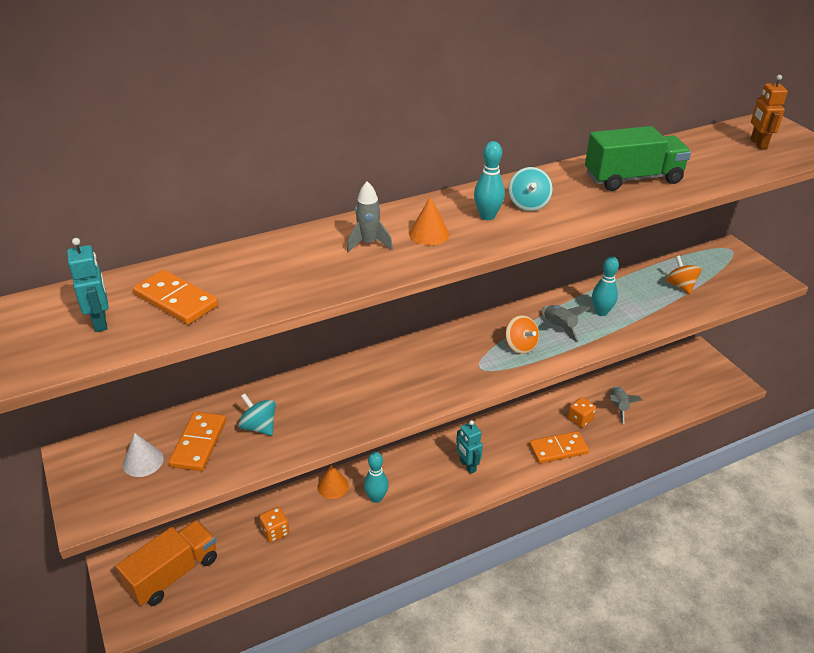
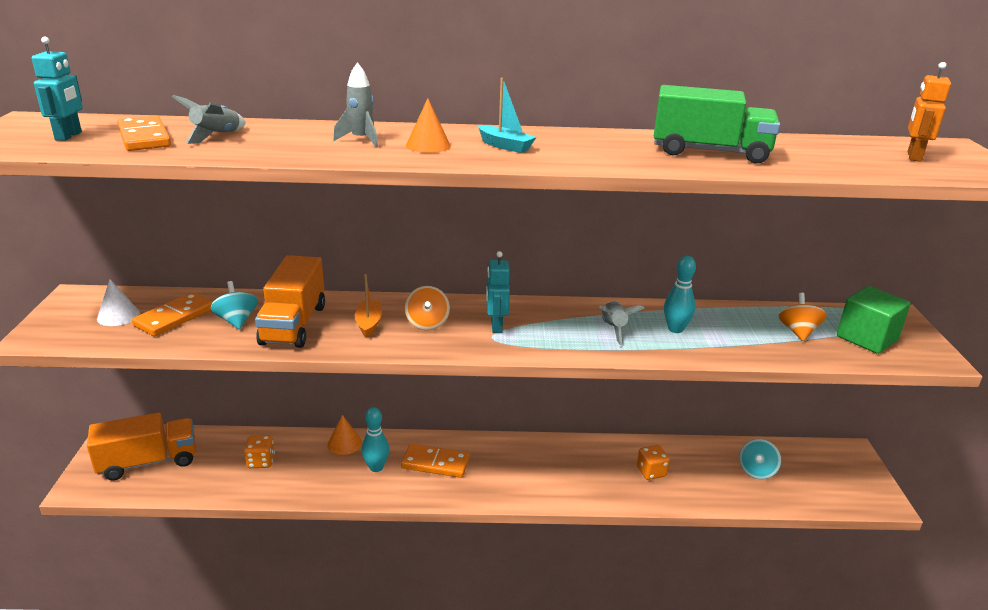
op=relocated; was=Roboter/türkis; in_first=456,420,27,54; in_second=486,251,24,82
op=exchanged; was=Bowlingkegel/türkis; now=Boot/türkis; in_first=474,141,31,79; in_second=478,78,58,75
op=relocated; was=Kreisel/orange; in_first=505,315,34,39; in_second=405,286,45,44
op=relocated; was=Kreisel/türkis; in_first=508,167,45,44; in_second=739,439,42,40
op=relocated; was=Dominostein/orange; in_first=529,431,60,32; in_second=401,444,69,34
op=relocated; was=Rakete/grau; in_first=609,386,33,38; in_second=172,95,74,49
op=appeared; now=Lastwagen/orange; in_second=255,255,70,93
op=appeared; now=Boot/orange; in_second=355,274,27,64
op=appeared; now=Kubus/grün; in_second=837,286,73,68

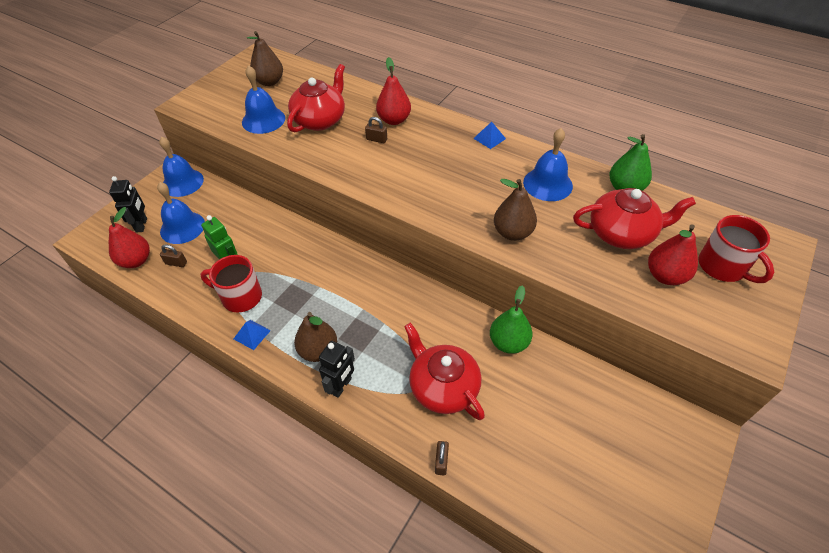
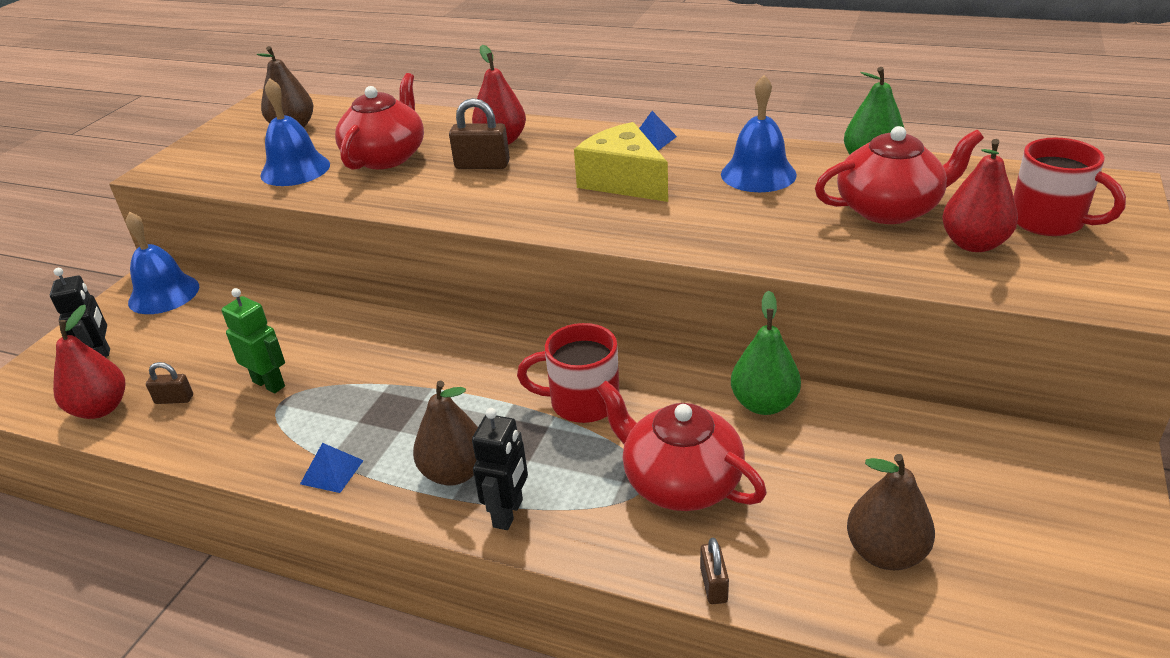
op=missing; was=Glocke/blau; in_first=157,182,48,62
op=relocated; was=Tasse/rot; in_first=200,255,62,58; in_second=517,323,103,100
op=size; was=Vorhängeschloss/braun; in_first=365,117,22,26; in_second=449,98,61,71; ratio=1.68
op=relocated; was=Birne/braun; in_first=494,179,43,62; in_second=847,454,88,116
op=appeared; now=Käse/gelb; in_second=574,122,94,80

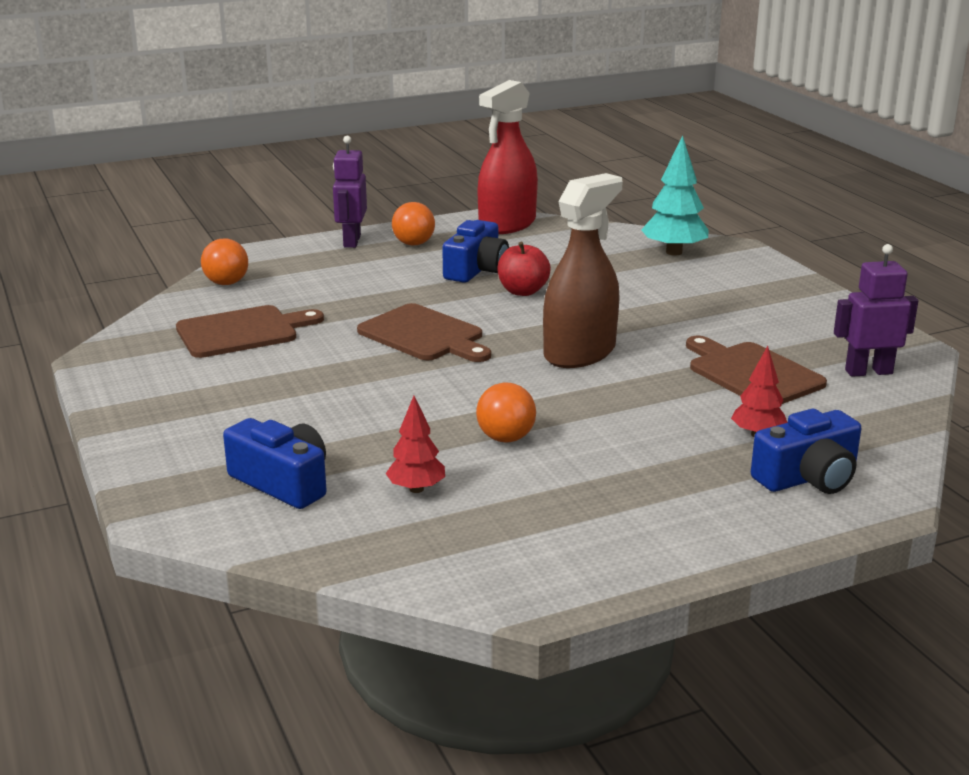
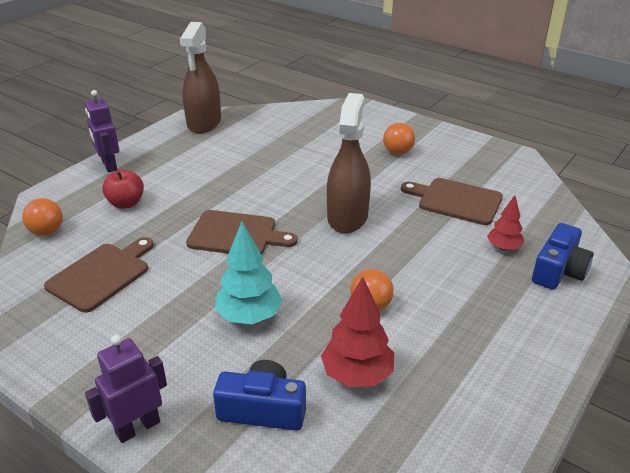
op=size; was=Baum/rot; in_first=386,396,59,97; in_second=321,277,73,110; ratio=1.64
op=relocated; was=Ball/orange; in_first=392,202,43,44; in_second=383,123,32,32
op=missing; was=Kamera/blau; in_first=442,220,67,63
op=colour; was=Sprühflasche/rot; now=Sprühflasche/braun; in_first=478,80,60,154; in_second=180,22,41,111
op=relocated; was=Apfel/rot; in_first=497,242,54,54; in_second=102,170,42,39
op=relocated; was=Baum/türkis; in_first=641,135,68,121; in_second=215,221,68,103
op=relocated; was=Roboter/lila; in_first=834,244,84,133; in_second=85,335,82,108

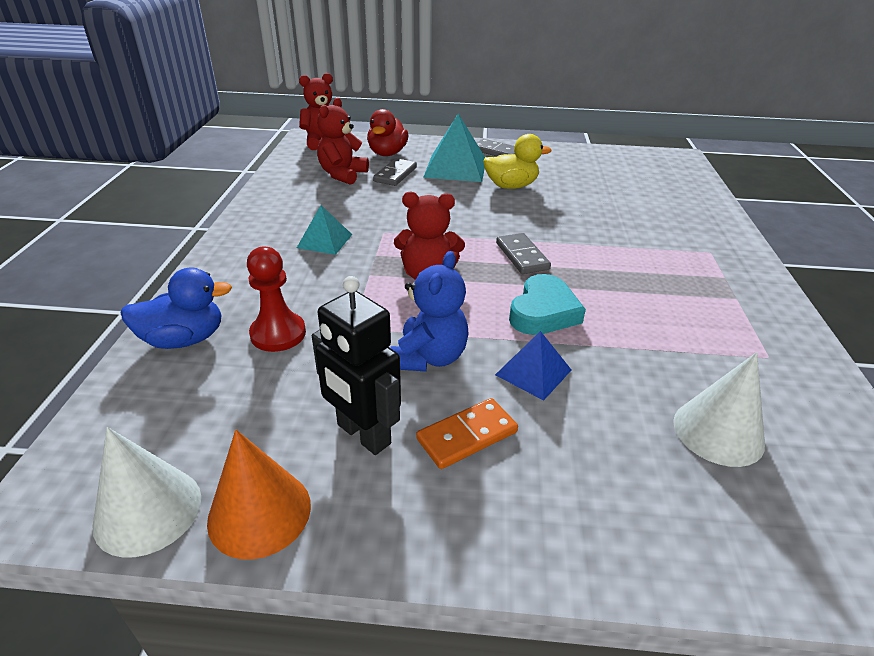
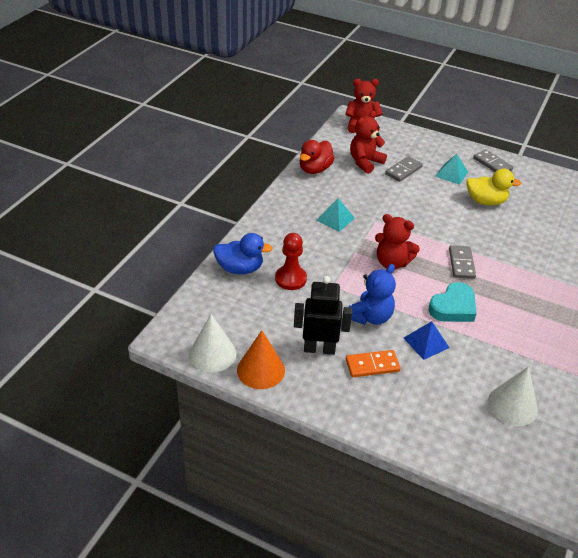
op=spun; was=Roboter/schwarz; in_first=312,276,89,179; in_second=294,276,58,79; clockwise=120
op=relocated; was=Ente/rot; in_first=367,109,41,47; in_second=300,140,35,34
op=size; was=Pyramide/türkis; in_first=423,113,62,69; in_second=435,154,33,31; ratio=0.58

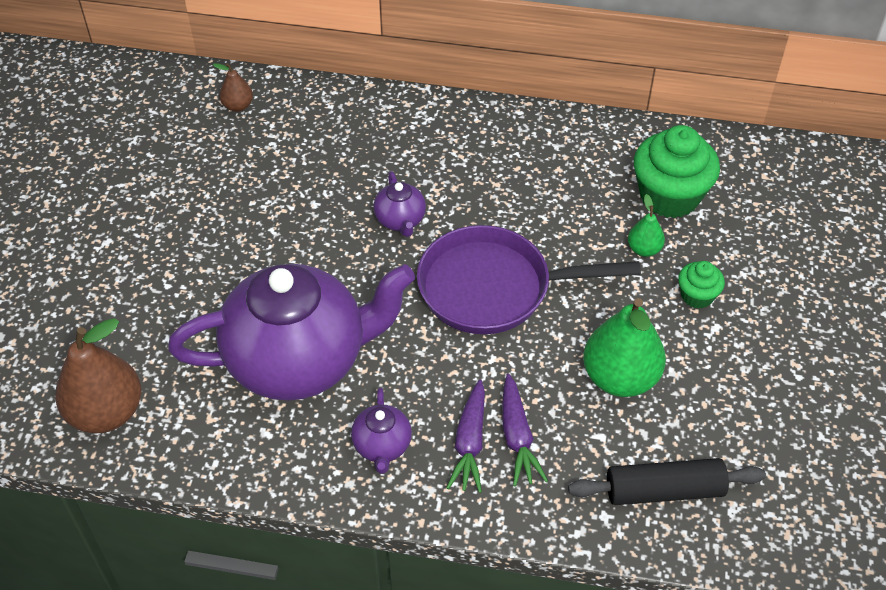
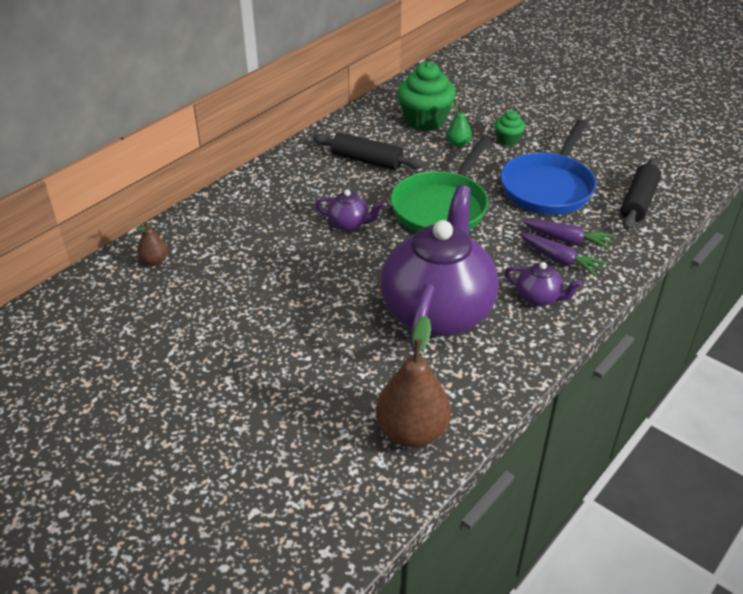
op=colour; was=Pfanne/lila; now=Pfanne/grün; in_first=417,225,224,109; in_second=390,137,101,95
op=exchanged; was=Birne/grün; now=Pfanne/blau; in_first=583,298,83,99; in_second=500,119,96,96
op=appeared; now=Nudelholz/schwarz; in_second=313,132,111,38

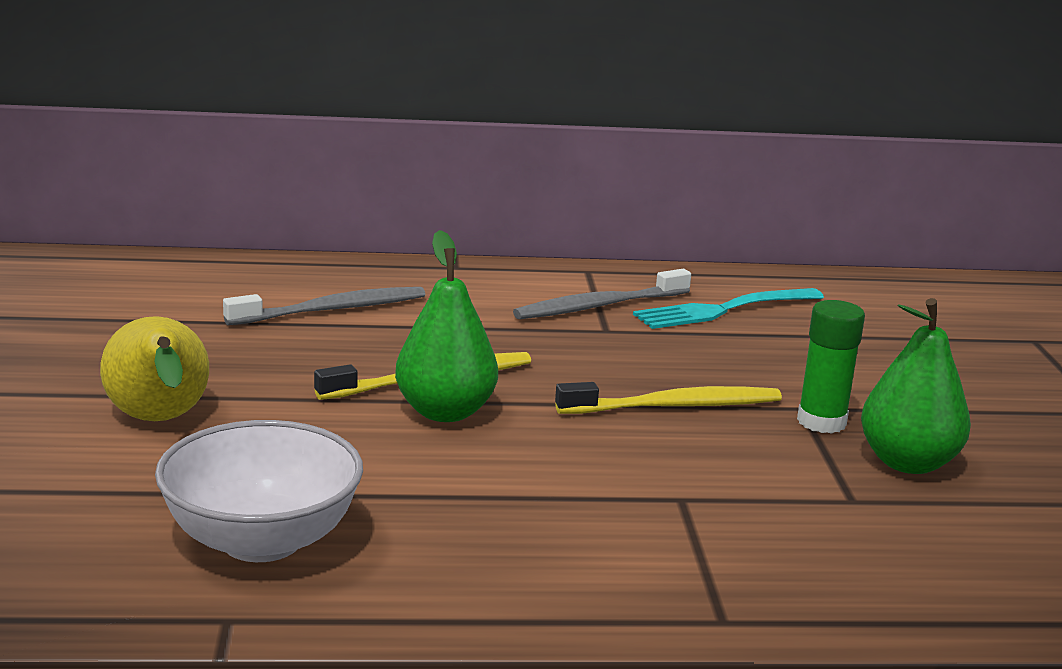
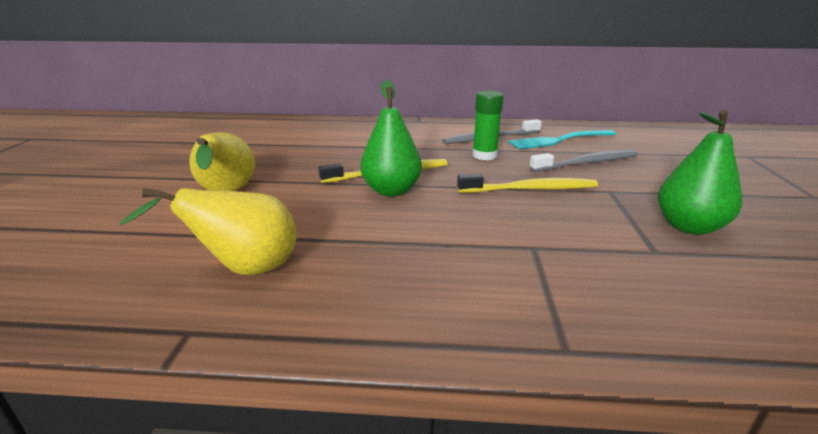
op=exchanged; was=Schüssel/weiß; now=Birne/gelb; in_first=155,420,208,142; in_second=119,188,178,87
op=relocated; was=Zahnbürste/grau; in_first=223,287,202,38; in_second=529,150,109,22
op=relocated; was=Klebestift/grün; in_first=797,300,68,134; in_second=473,90,31,70

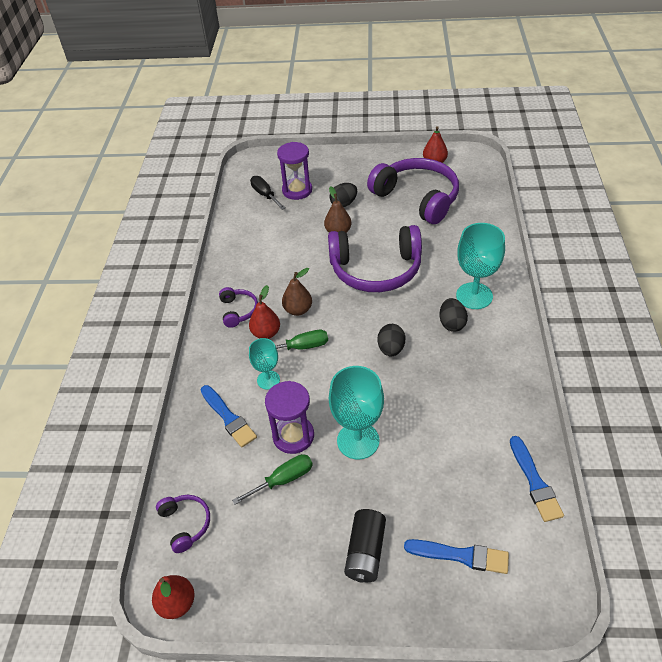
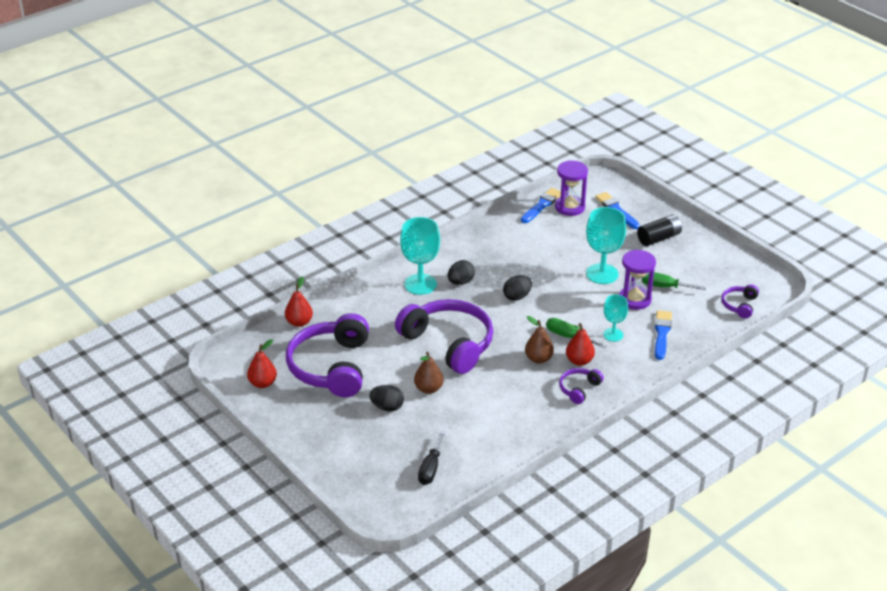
op=relocated; was=Birne/rot; in_first=152,575,43,44; in_second=285,276,28,51
op=relocated; was=Sanduhr/lila; in_first=277,142,35,58; in_second=555,161,33,55

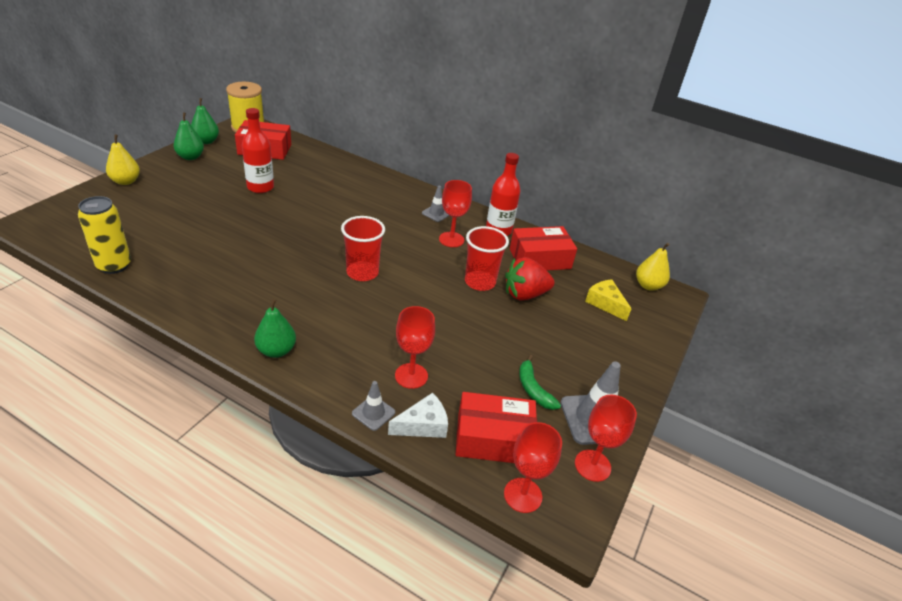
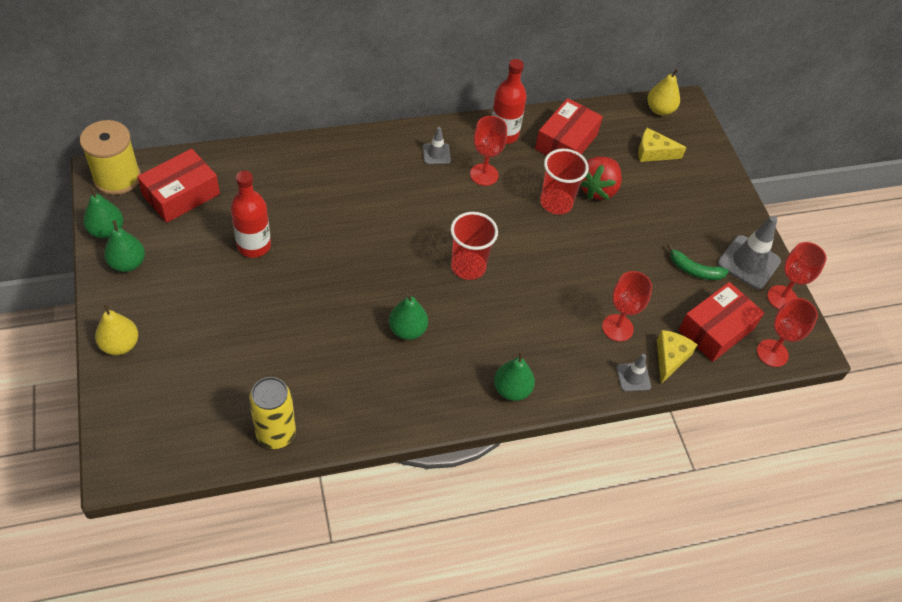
op=colour; was=Käse/weiß; now=Käse/gelb; in_first=388,393,60,45; in_second=657,330,41,54
op=appeared; now=Birne/grün; in_second=389,293,39,47

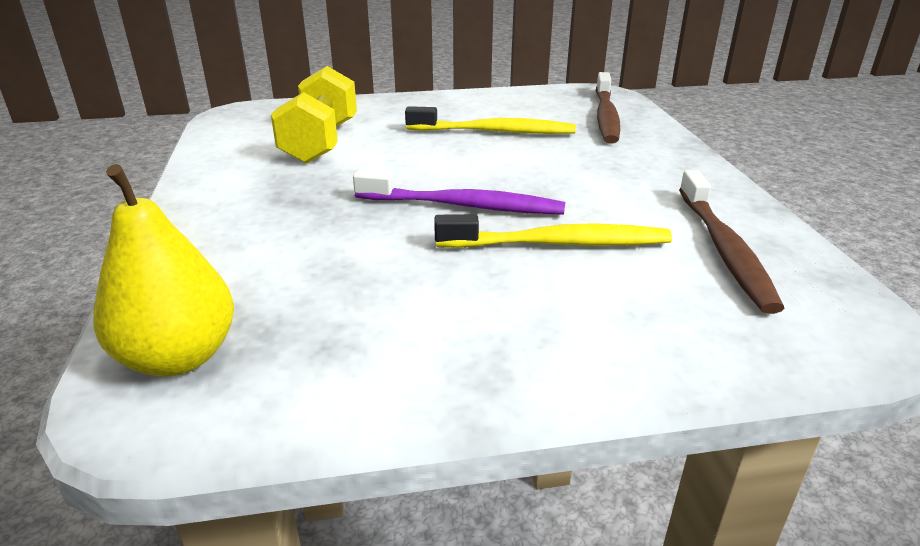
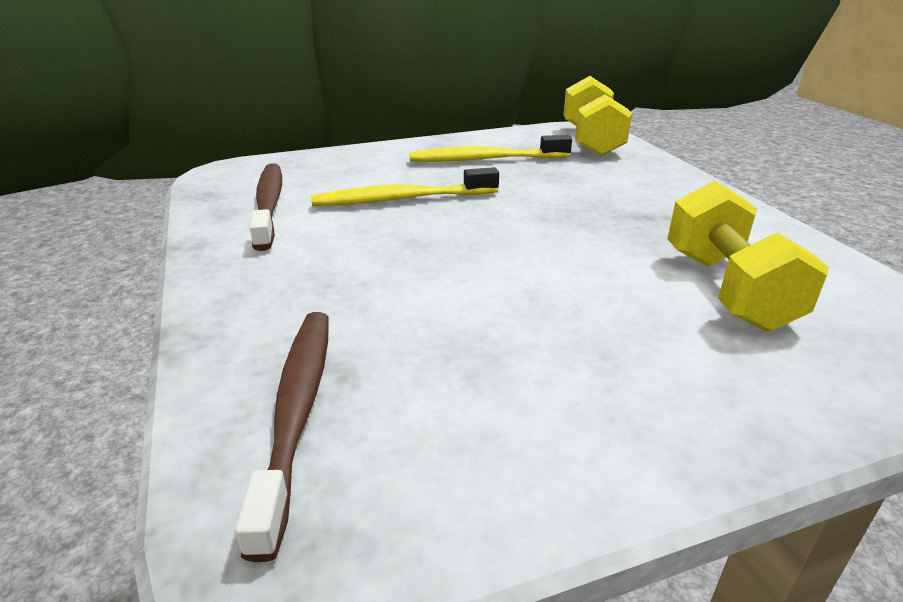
op=exchanged; was=Birne/gelb; now=Hantel/gelb; in_first=93,164,141,212; in_second=563,76,69,80
op=missing; was=Zahnbürste/lila; in_first=353,169,212,46
op=relocated; was=Zahnbürste/gelb; in_first=405,106,171,28; in_second=409,135,163,27

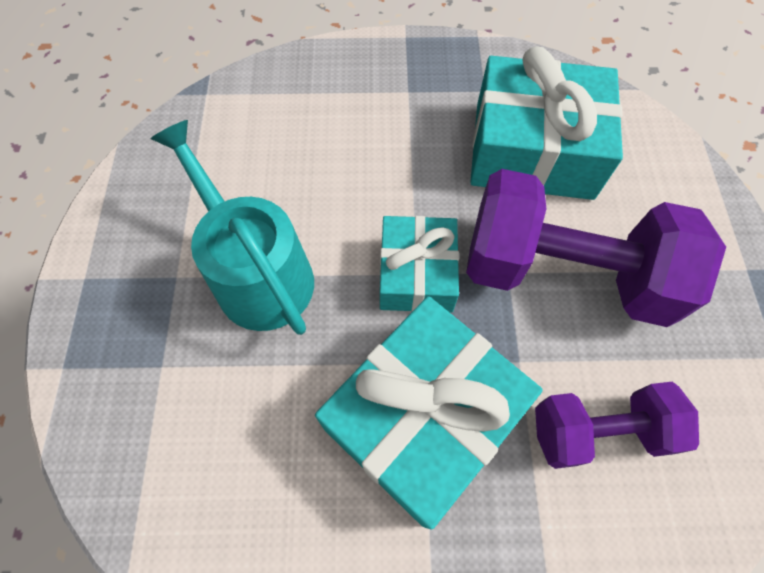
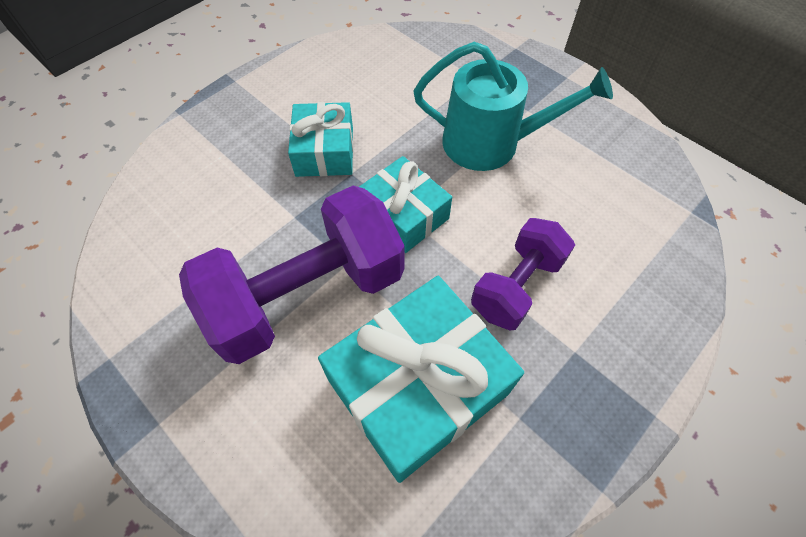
op=size; was=Geschenk/türkis; in_first=315,296,228,234; in_second=288,102,65,75; ratio=0.6
op=relocated; was=Hantel/lila; in_first=535,382,164,87; in_second=471,218,104,113

